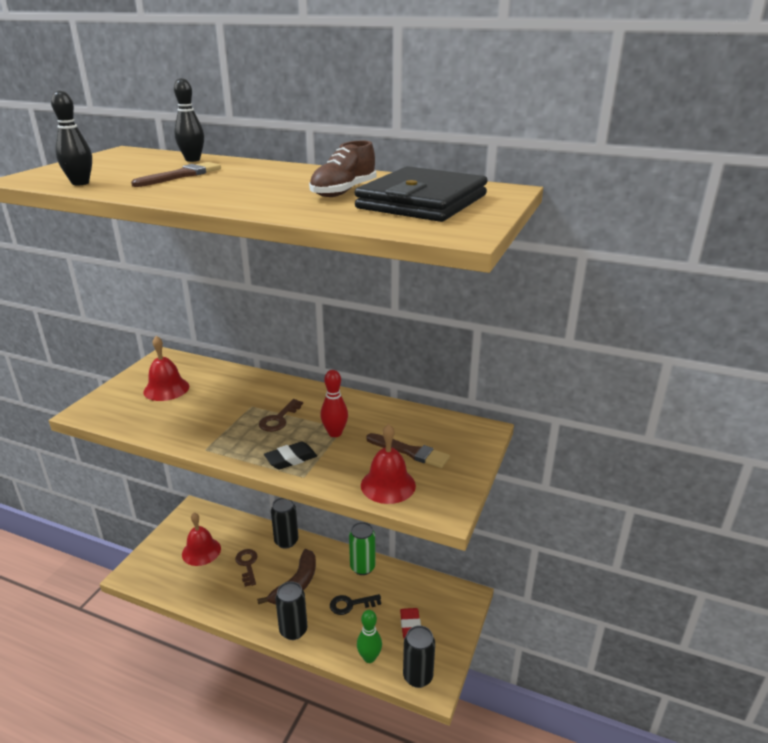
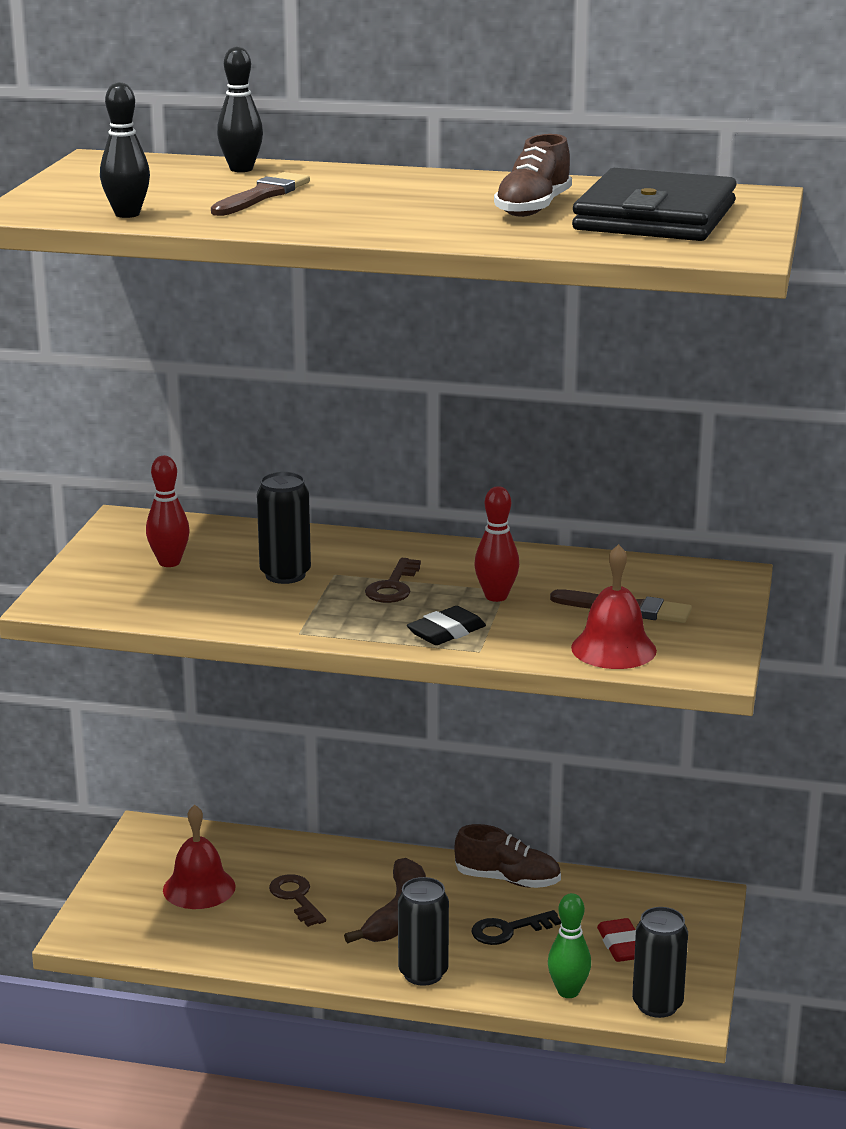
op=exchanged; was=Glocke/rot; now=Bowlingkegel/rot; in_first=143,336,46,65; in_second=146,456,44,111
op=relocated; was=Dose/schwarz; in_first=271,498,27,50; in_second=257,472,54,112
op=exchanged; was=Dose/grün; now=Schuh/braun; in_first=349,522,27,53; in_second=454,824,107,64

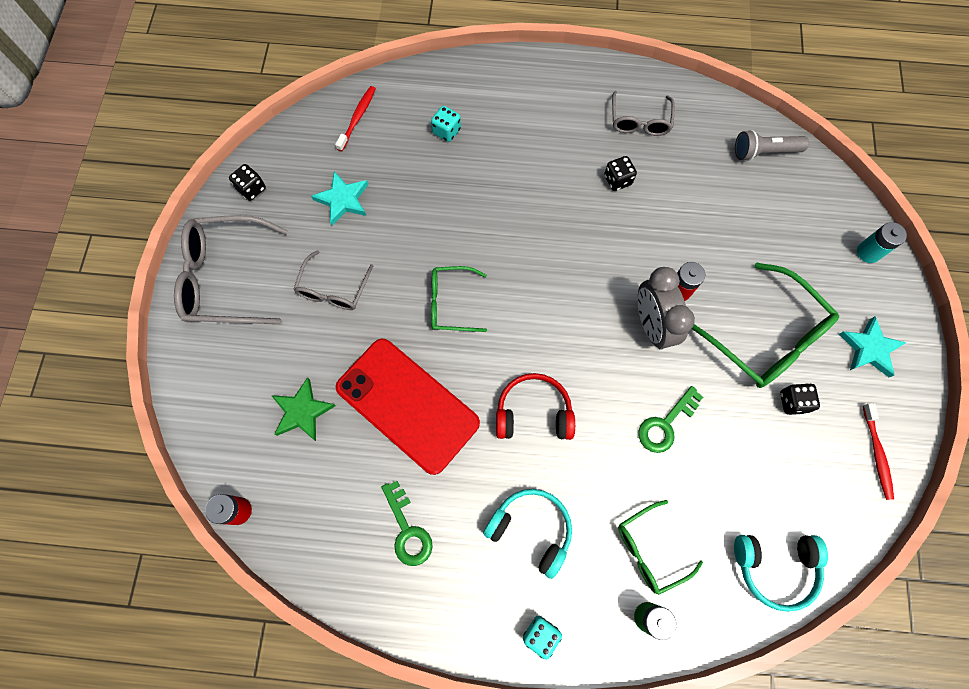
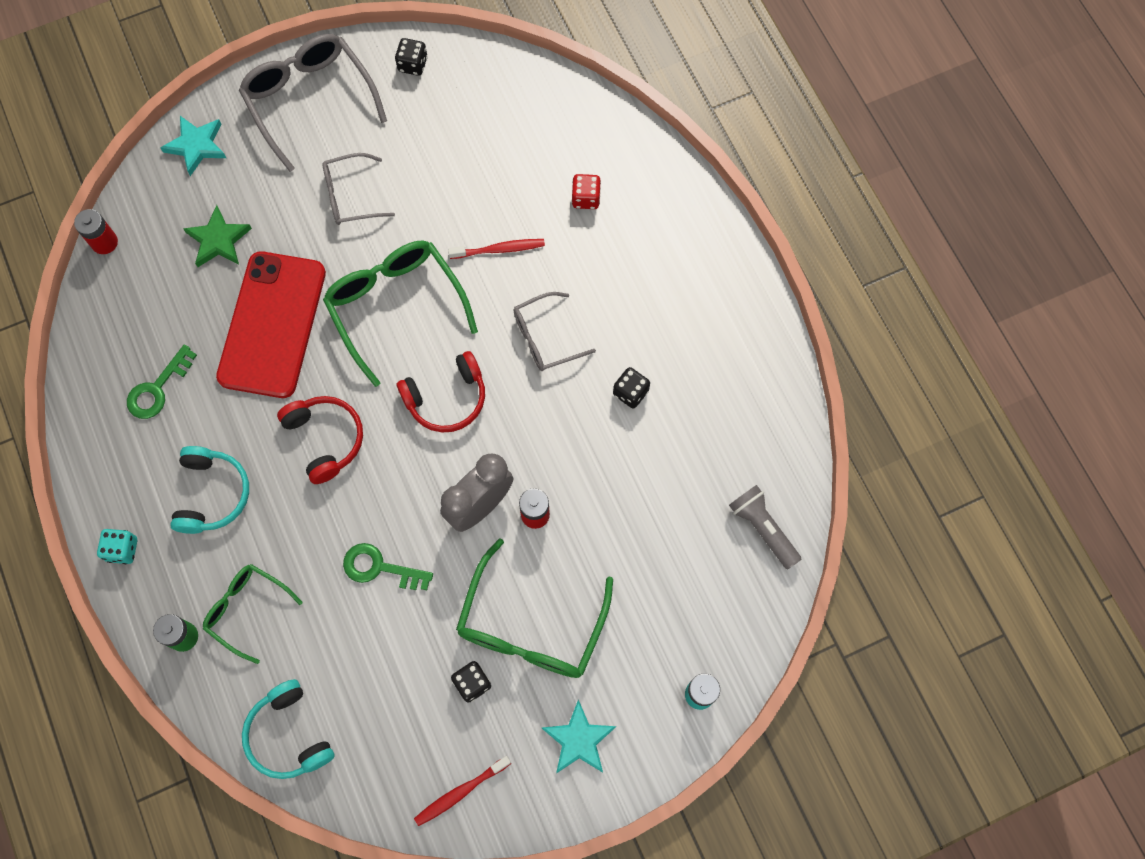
op=relocated; was=Stern/türkis; in_first=311,171,57,54; in_second=160,116,66,60
op=relocated; was=Zahnbürste/rot; in_first=335,86,41,65; in_second=448,239,97,20
op=colour; was=Spielwürfel/türkis; now=Spielwürfel/rot; in_first=431,106,30,36; in_second=572,174,29,35
op=size; was=Brille/grün; in_first=431,266,56,66; in_second=323,241,155,146; ratio=1.68
op=relocated; was=Brille/grau; in_first=612,91,63,45; in_second=513,292,83,79
op=appeared; now=Kopfhörer/rot; in_second=397,351,88,81

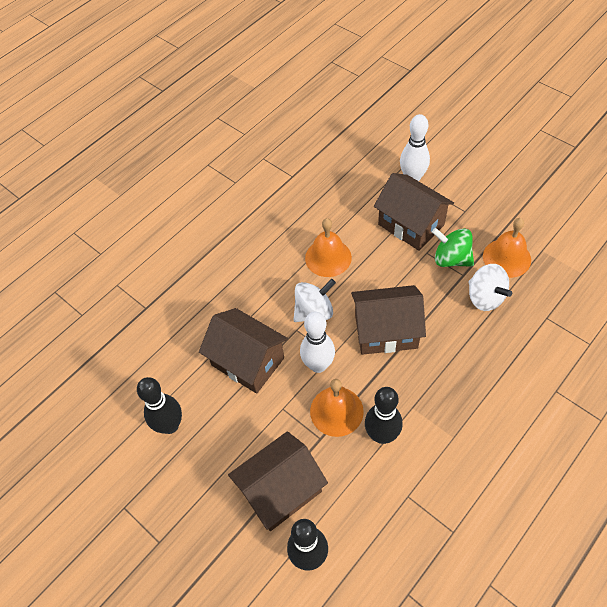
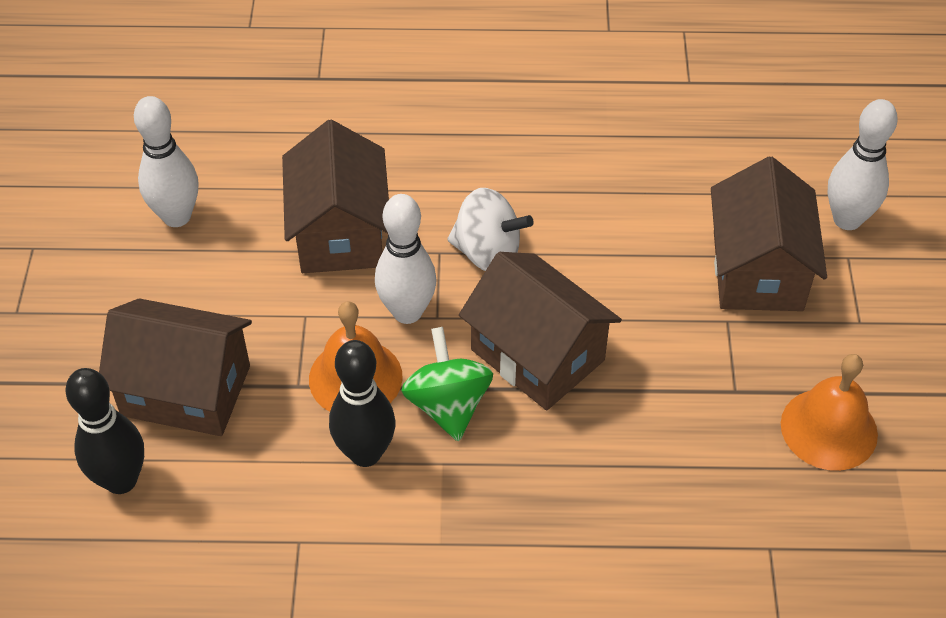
op=colour; was=Bowlingkegel/schwarz; now=Bowlingkegel/weiß; in_first=137,377,45,57; in_second=134,96,64,131
op=missing; was=Glocke/orange; in_first=305,218,47,59
op=relocated; was=Kreisel/grün; in_first=432,228,42,39; in_second=401,327,92,114
op=missing; was=Kreisel/weiß; in_first=468,264,44,47

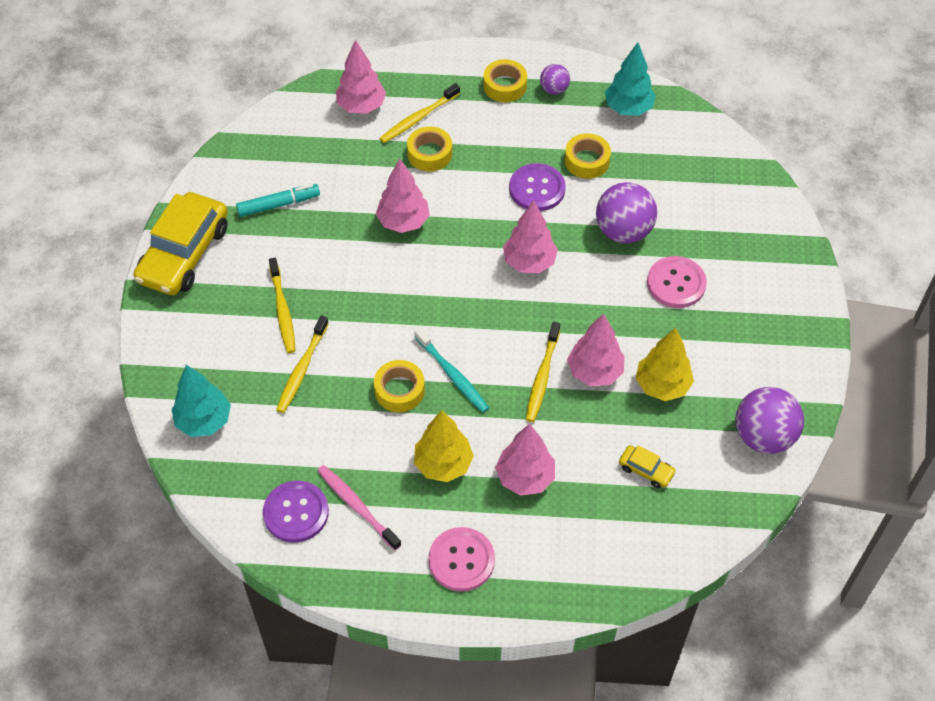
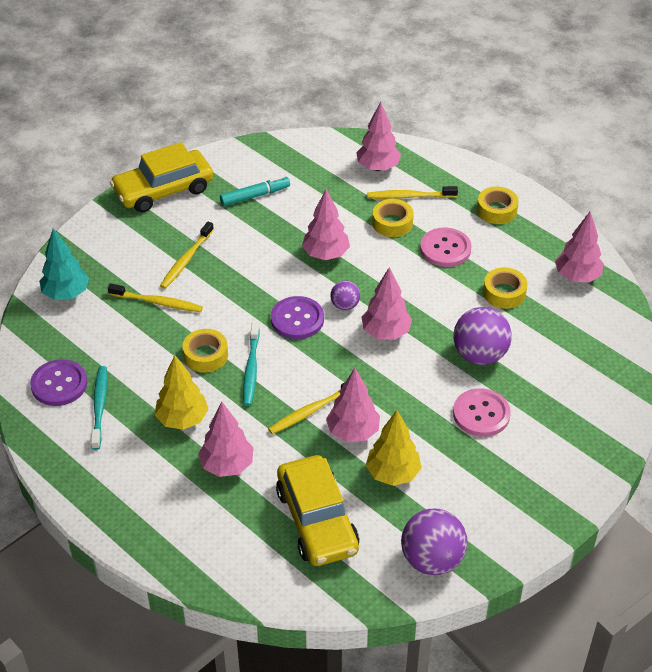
op=spun; was=Filzstift/türkis; in_first=236,184,84,33; in_second=220,176,70,30; clockwise=-45
op=spun; was=Zahnbürste/gelb; in_first=276,315,53,98; in_second=108,283,95,29; clockwise=-135
op=colour; was=Zahnbürste/rosa; now=Zahnbürste/türkis; in_first=317,465,85,85; in_second=91,366,16,84
op=relocated; was=Knopf/rosa; in_first=429,527,66,65; in_second=420,227,52,40
op=relocated; was=Knopf/lila; in_first=509,163,57,48; in_second=271,296,53,43
op=relocated; was=Ball/lila; in_first=540,64,30,31; in_second=330,280,30,30
op=colour; was=Baum/türkis; now=Baum/rosa; in_first=605,42,51,74; in_second=555,212,49,70
op=size; was=Auto/gelb; in_first=619,445,57,43; in_second=276,455,83,111; ratio=2.33

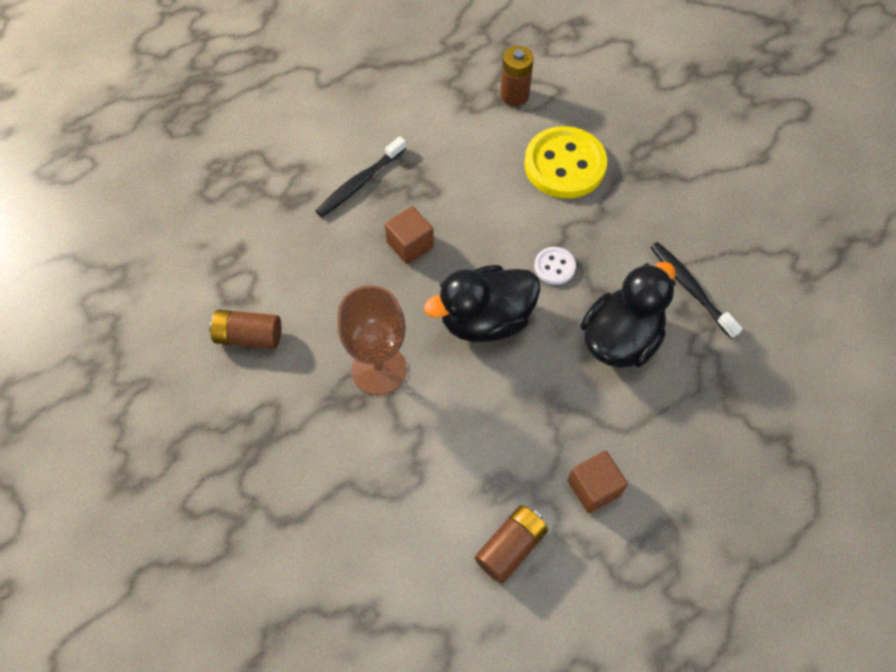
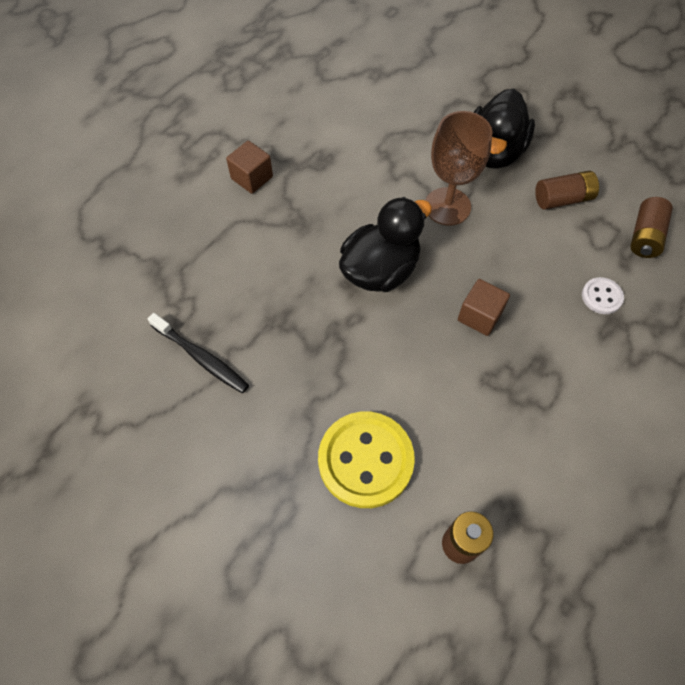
op=missing; was=Zahnbürste/schwarz; in_first=316,136,90,81
op=relocated; was=Batterie/braun; in_first=475,505,73,79; in_second=630,197,43,61
op=relocated; was=Knopf/weiß; in_first=534,247,42,38; in_second=582,277,42,37
op=relocated; was=Ente/schwarz; in_first=581,262,95,106; in_second=474,89,61,80

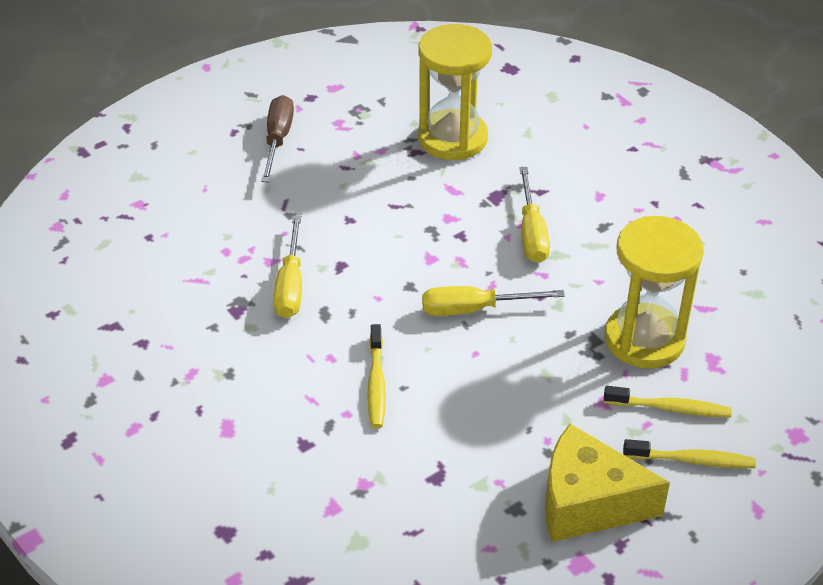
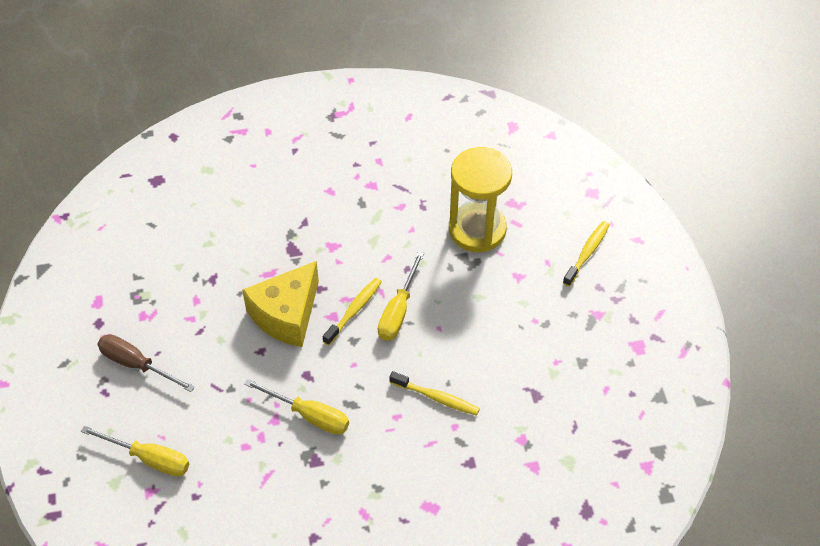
op=missing; was=Sanduhr/gelb; in_first=418,24,74,136
op=relocated; was=Schraubenzieher/gelb; in_first=519,167,31,96; in_second=81,426,108,51
op=relocated; was=Käse/gelb; in_first=545,424,125,118; in_second=242,261,77,86
op=relocated; was=Zahnbürste/gelb; in_first=604,386,128,32; in_second=323,278,59,67

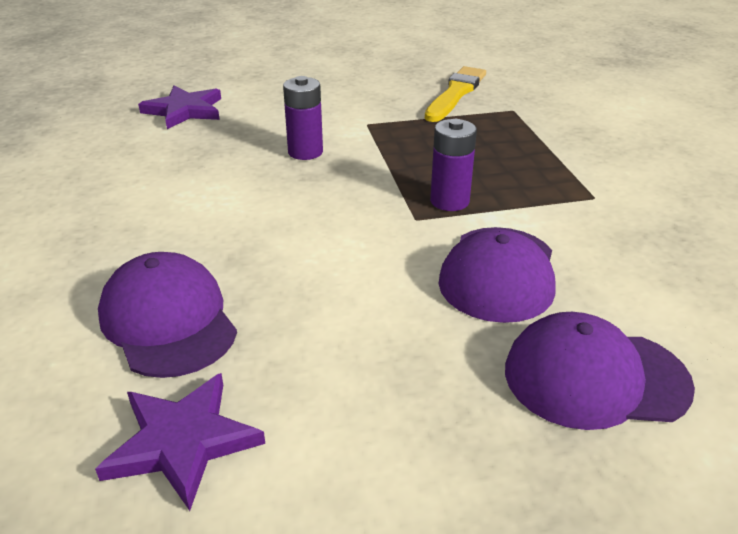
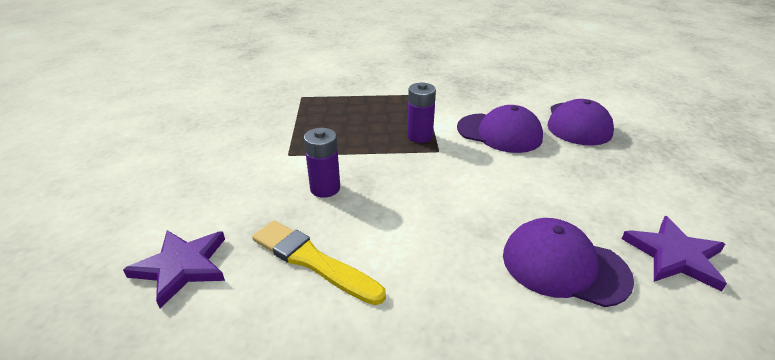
op=spun; was=Kappe/lila; in_first=98,252,139,126; in_second=503,218,131,89; clockwise=45
op=relocated; was=Pinsel/gelb; in_first=425,66,61,56; in_second=252,220,134,85

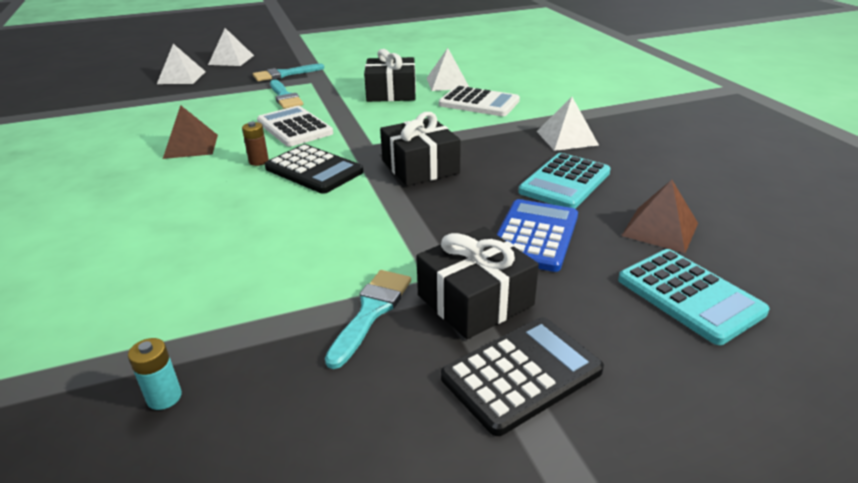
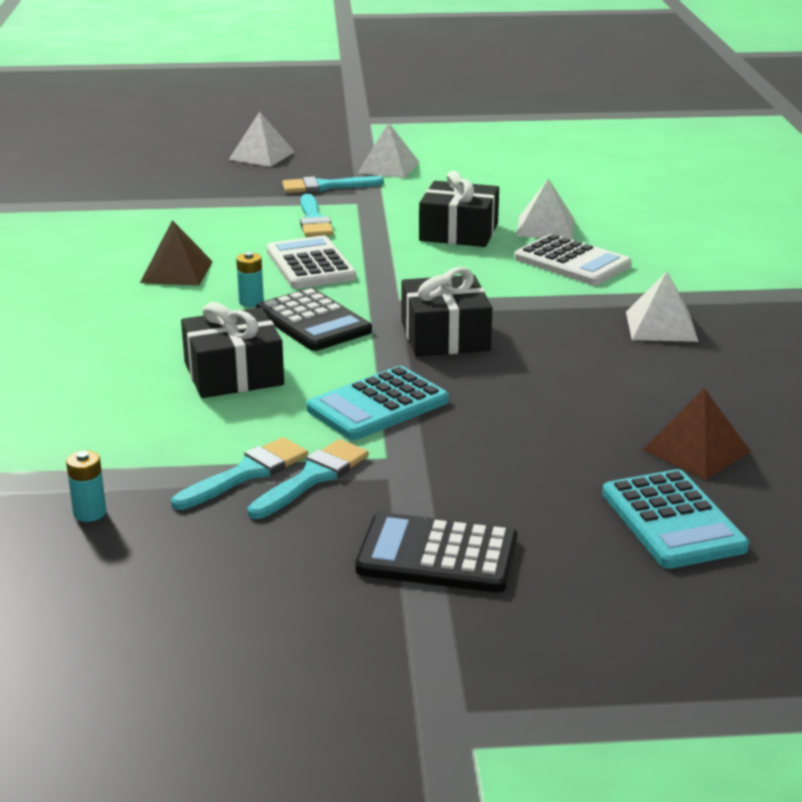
op=relocated; was=Pyramide/weiß; in_first=157,44,49,40; in_second=358,123,62,55
op=colour; was=Batterie/braun; now=Batterie/türkis; in_first=242,122,27,44; in_second=236,252,28,55
op=relocated; was=Geschenk/schwarz; in_first=416,227,123,112; in_second=181,302,103,96
op=spun; was=Taschenrechner/schwarz; in_first=441,317,163,119; in_second=355,512,162,81; clockwise=-150
op=missing; was=Taschenrechner/blau; in_first=496,199,82,73
op=relocated; was=Taschenrechner/türkis; in_first=518,153,93,56; in_second=306,366,143,74
op=appeared; now=Pinsel/türkis; in_second=171,437,137,73

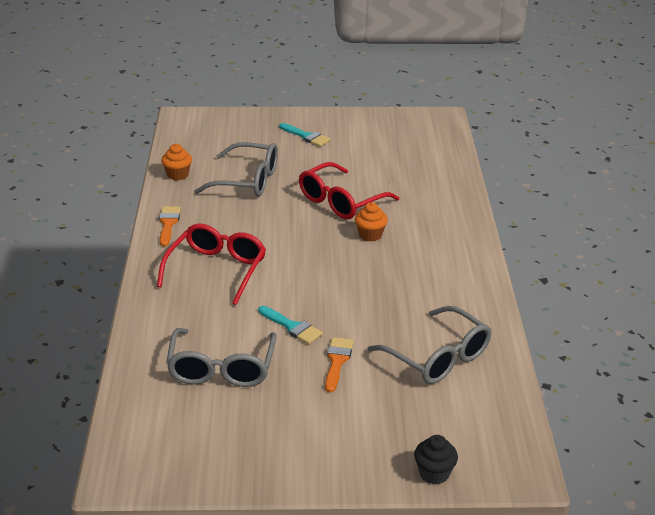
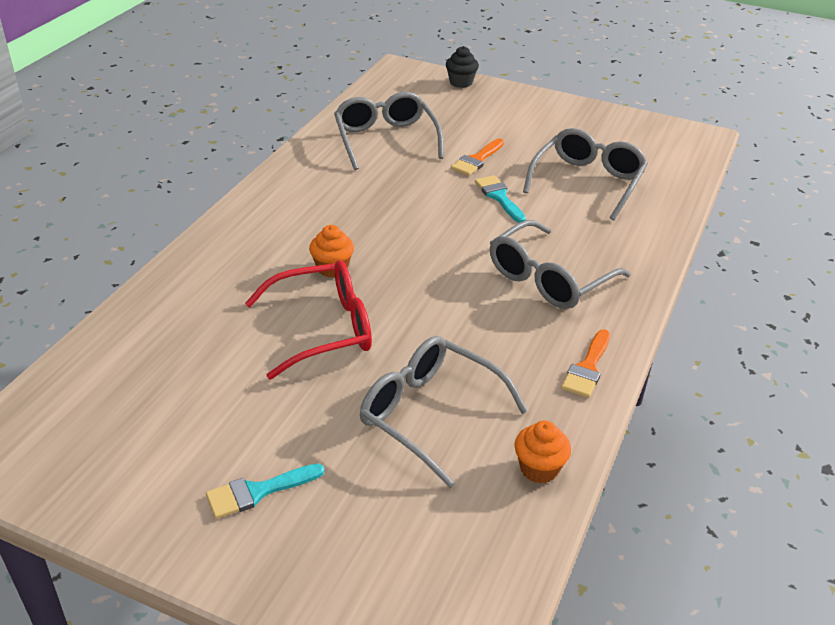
op=colour; was=Brille/rot; now=Brille/grau; in_first=157,224,109,81; in_second=490,220,141,89
op=spun; was=Pinsel/türkis; in_first=279,123,51,24; in_second=206,463,119,56; clockwise=-90

